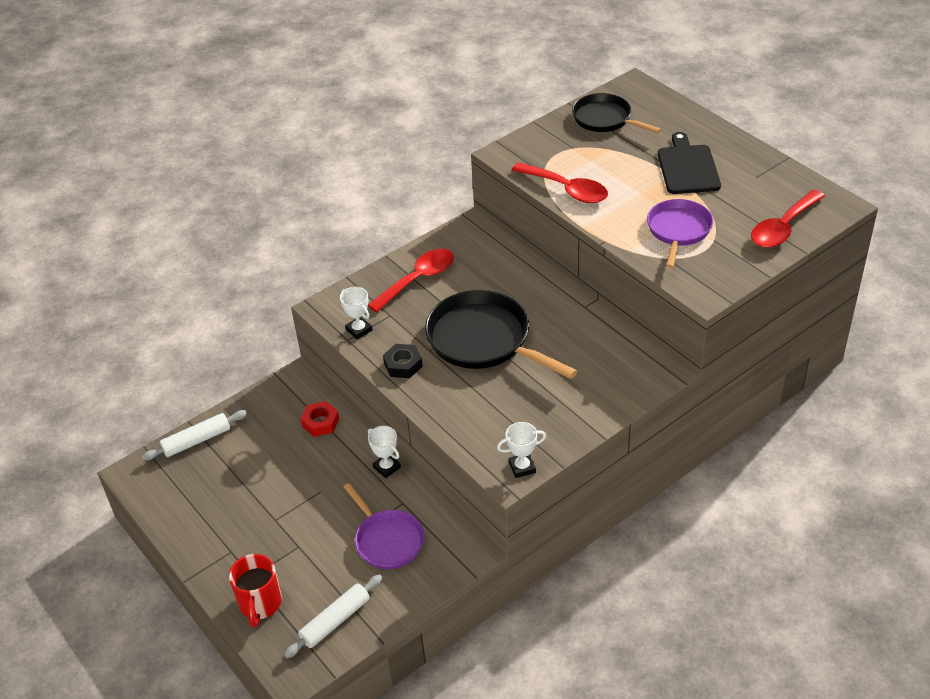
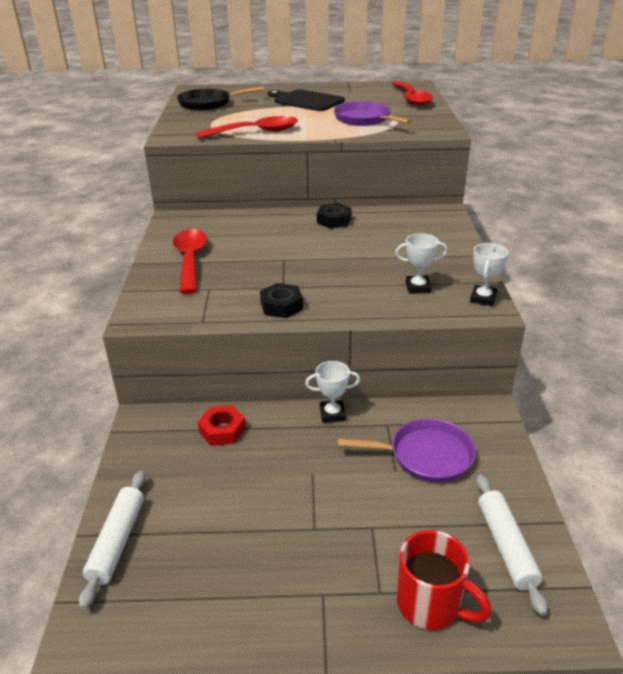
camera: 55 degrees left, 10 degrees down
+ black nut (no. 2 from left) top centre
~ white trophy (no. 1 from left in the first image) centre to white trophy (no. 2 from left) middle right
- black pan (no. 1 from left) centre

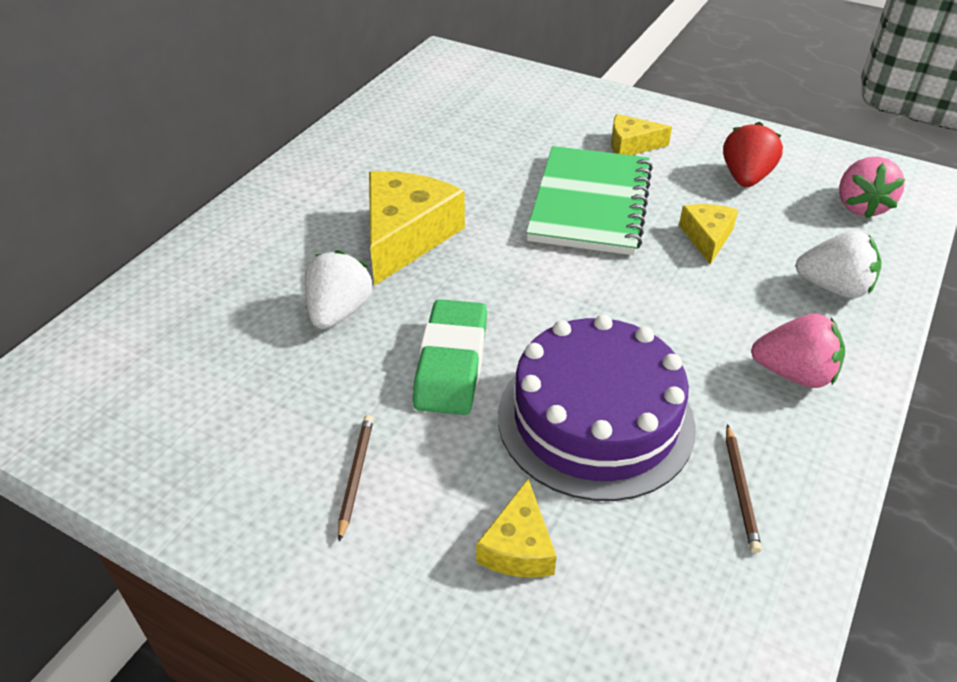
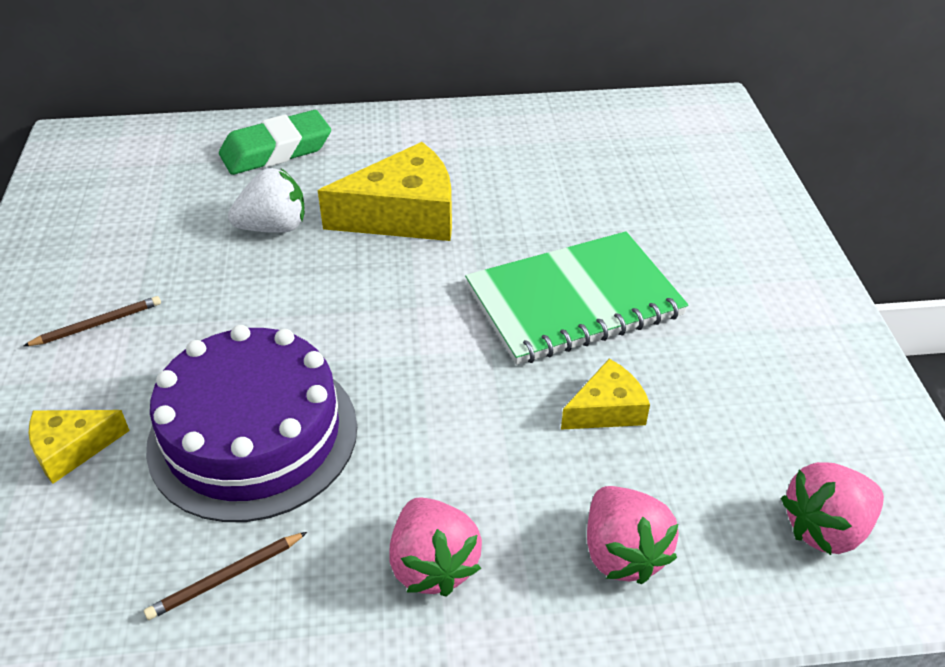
camera: 55 degrees right, 0 degrees up
~ leaf-green pencil eraser centre to top left
~ white berry (no. 2 from left) middle right to rosy berry (no. 2 from left) bottom right
- yellow cheese (no. 3 from left) top right
- crimson berry top right

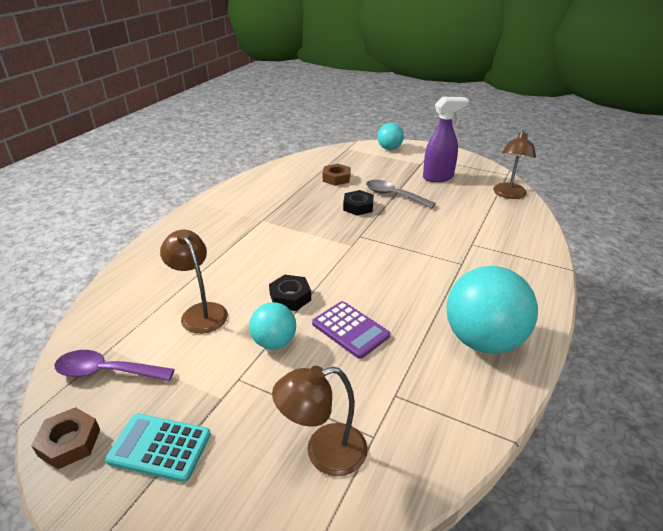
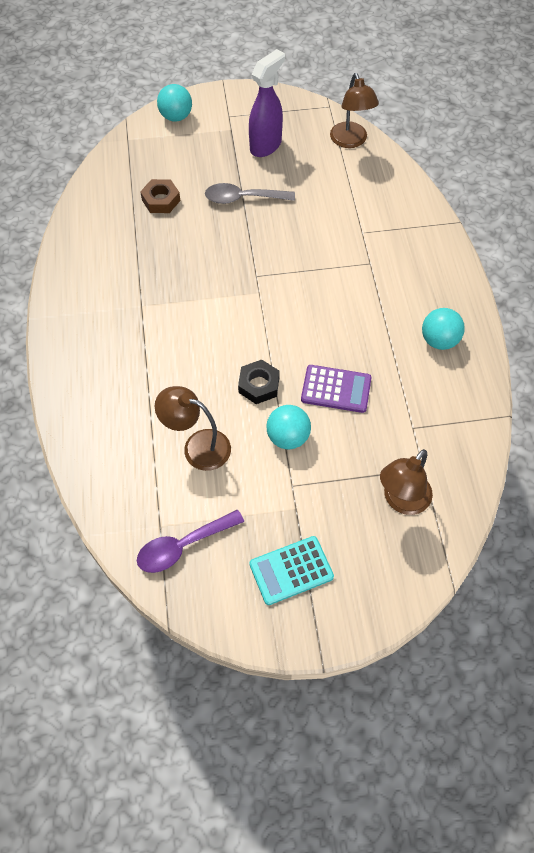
camera: 35 degrees left, 25 degrees up
~ teal sphere (no. 3 from left) middle right = middle right x0.55
- dark brown nut (no. 1 from left) bottom left
- black nut (no. 2 from left) centre

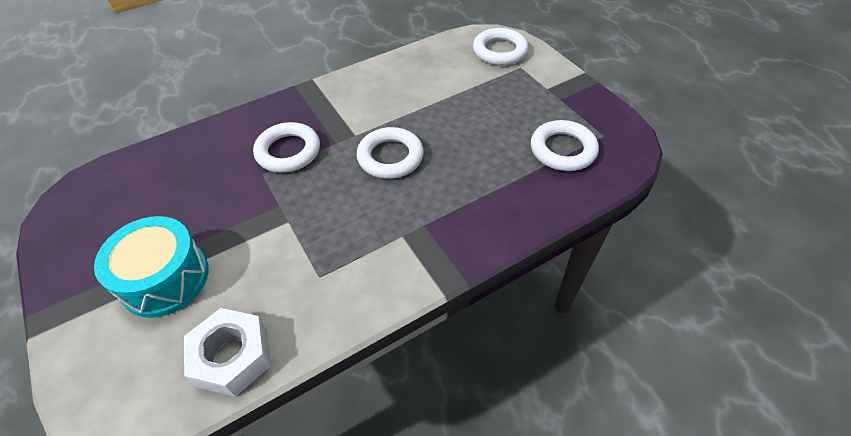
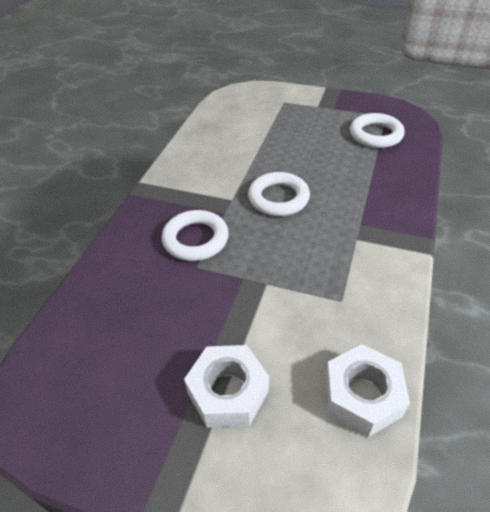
camera: 40 degrees left, 5 degrees down
~ teal drum middle left to white nut (no. 1 from left) bottom centre
- white hoop (no. 3 from left) top centre

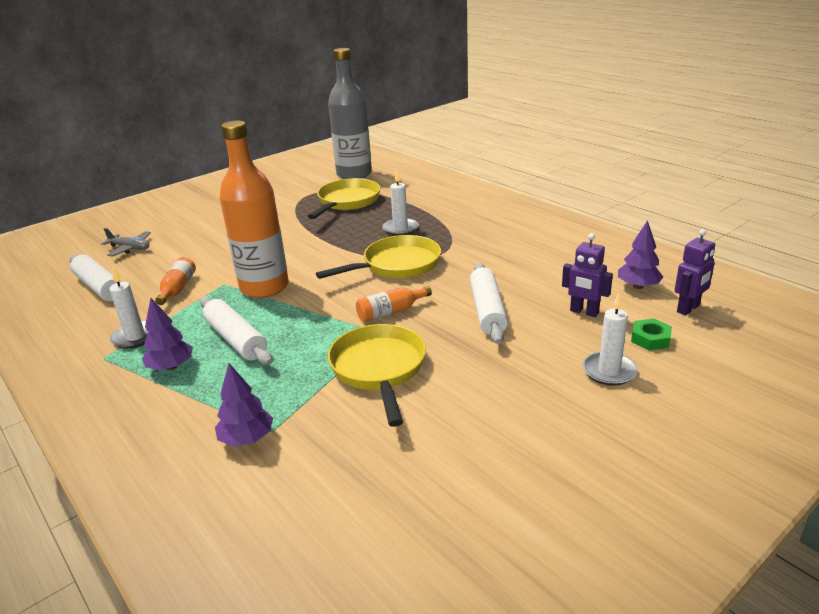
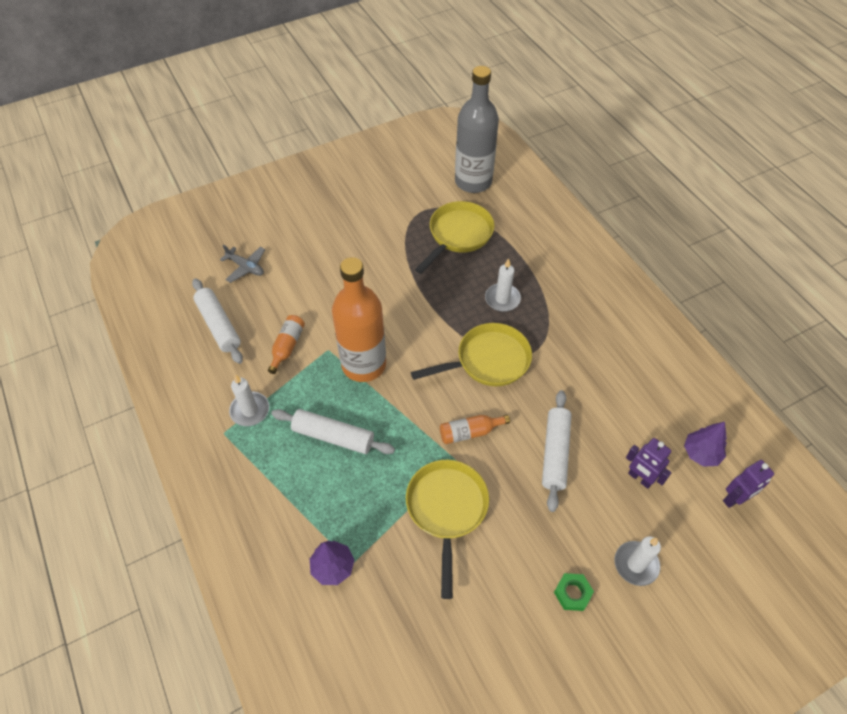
camera: 10 degrees right, 25 degrees up
~ white dough roller (no. 2 from left) middle left = centre 45 degrees counterclockwise
~ leaf-green nut middle right to bottom right
- violet fir tree (no. 1 from left) middle left

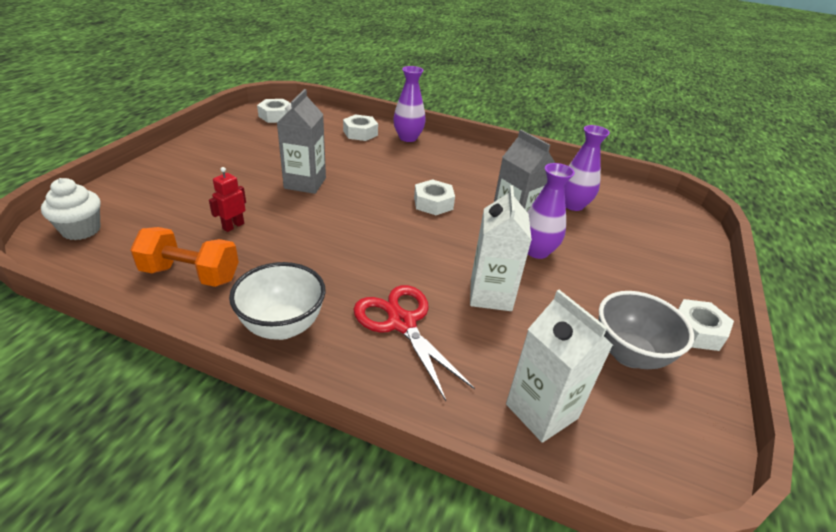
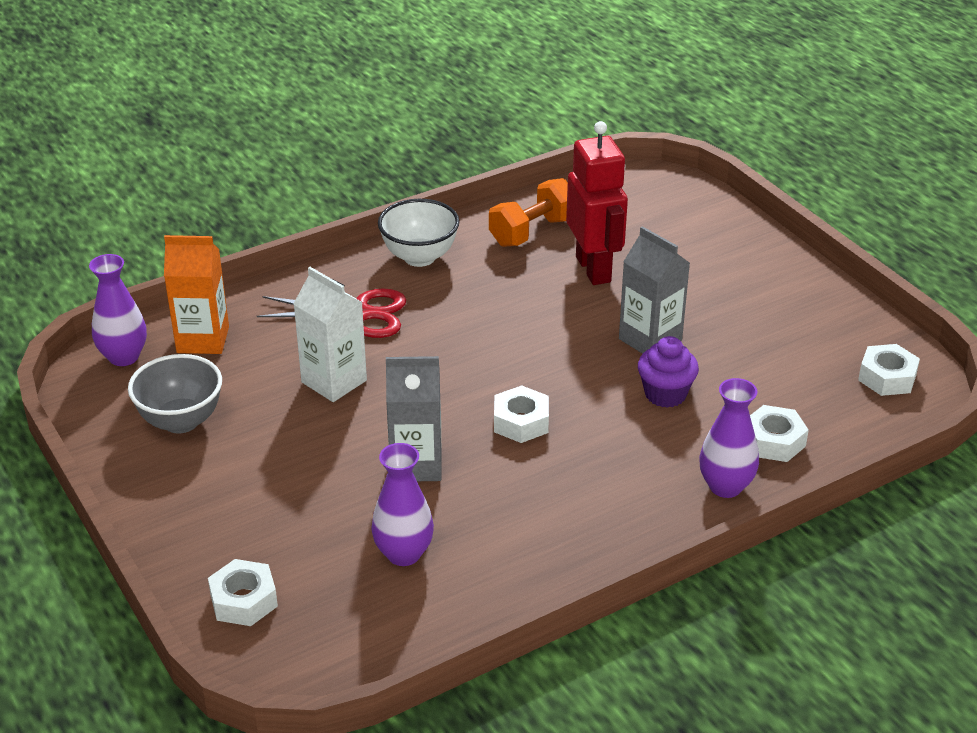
camera: 130 degrees right, 0 degrees up
~ violet flower vase (no. 2 from left in the first image) centre to violet flower vase (no. 1 from left) middle left
~ white carton (no. 2 from left) bottom right to orange carton middle left
~ white nut (no. 4 from left in the first image) middle right to white nut (no. 1 from left) bottom left
~ crimson robot figure middle left = top centre x2.21
+ violet muffin middle right
- white muffin middle left

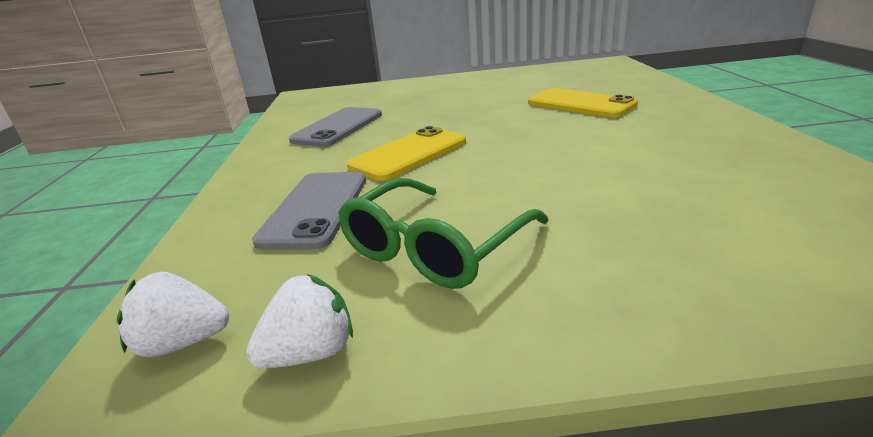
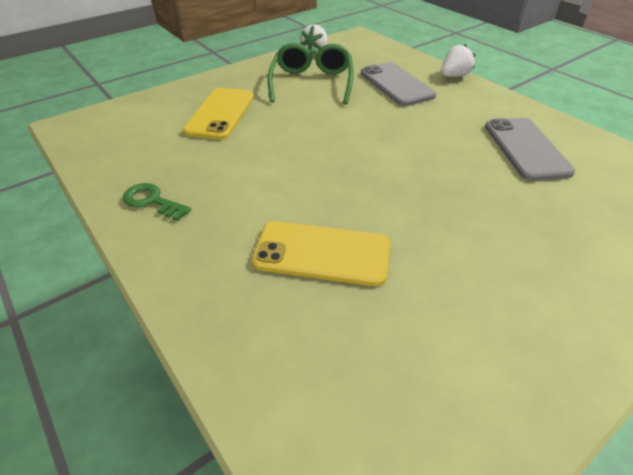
camera: 145 degrees right, 15 degrees up
+ leaf-green latchkey middle left
~ yellow smartphone (no. 1 from left) centre to top centre
~ white berry (no. 1 from left in the first image) bottom left to white berry (no. 2 from left) top right

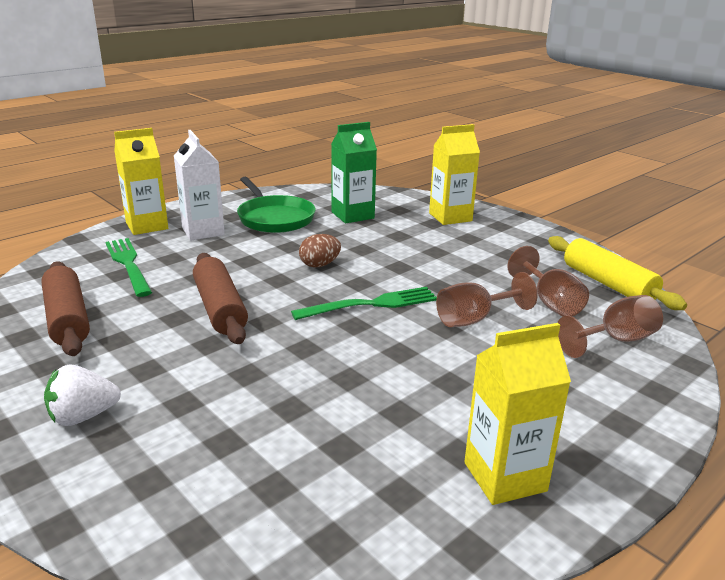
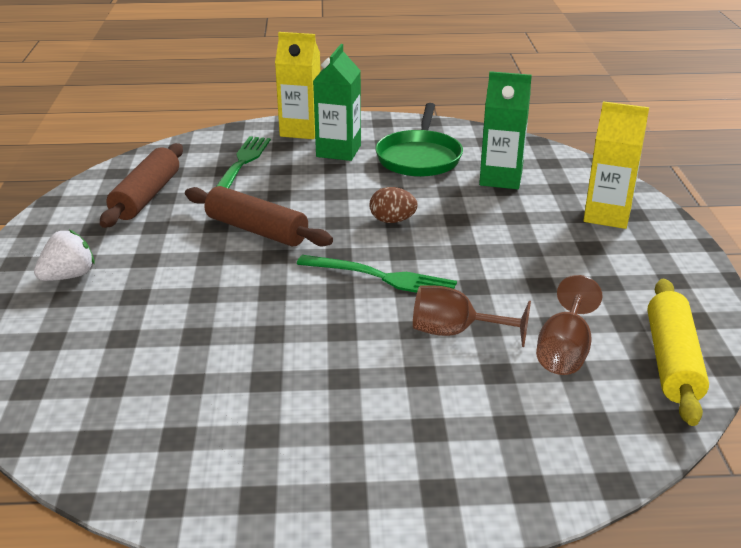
camera: 40 degrees right, 5 degrees up
~ white berry bottom left = middle left 120 degrees clockwise
~ dark brown dough roller (no. 2 from left) middle left = centre 75 degrees counterclockwise
~ white carton top left to leaf-green carton (no. 1 from left) top centre
- yellow carton (no. 3 from left) bottom right
- dark brown chalice (no. 3 from left) middle right

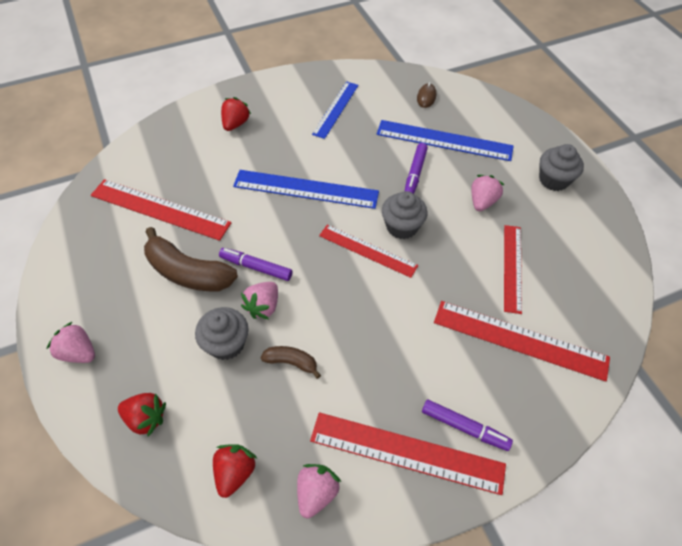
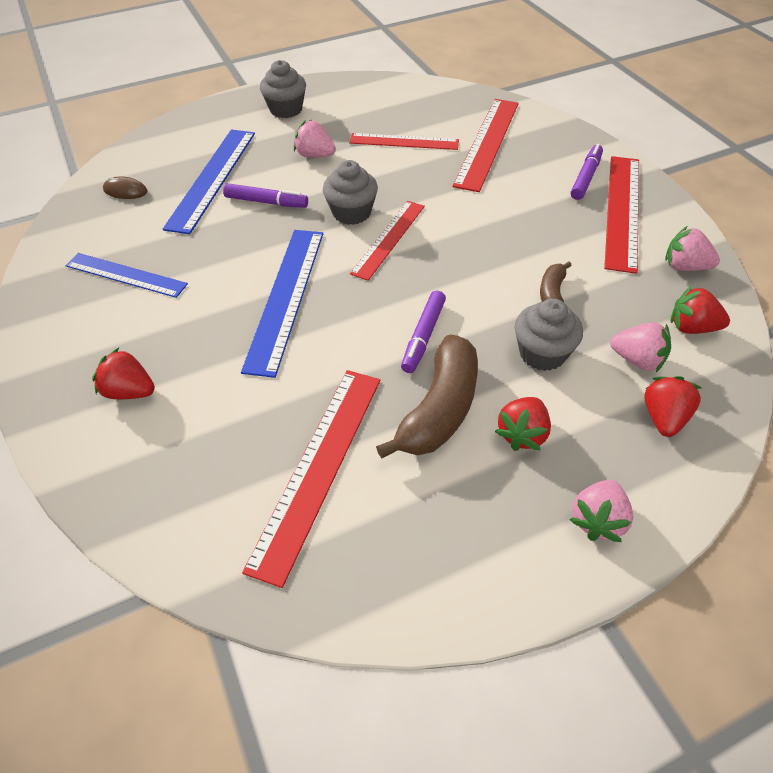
camera: 90 degrees left, 5 degrees down
+ crimson berry (no. 2 from left) middle right
~ rosy berry (no. 2 from left in the first image) centre to rosy berry (no. 3 from left) middle right

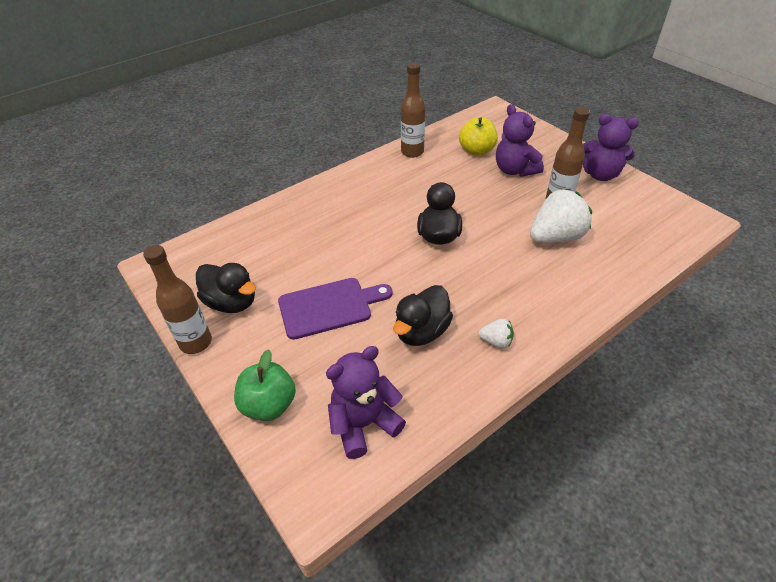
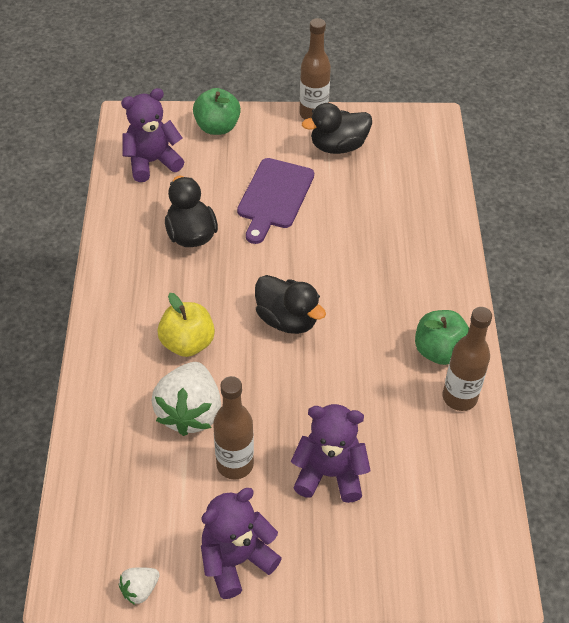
camera: 125 degrees right, 5 degrees up
~ white berry (no. 1 from left) centre to bottom left
~ violet teddy bear (no. 1 from left) bottom centre = top left 120 degrees counterclockwise
~ yellow apple fruit top centre to middle left
+ leaf-green apple fruit (no. 2 from left) middle right

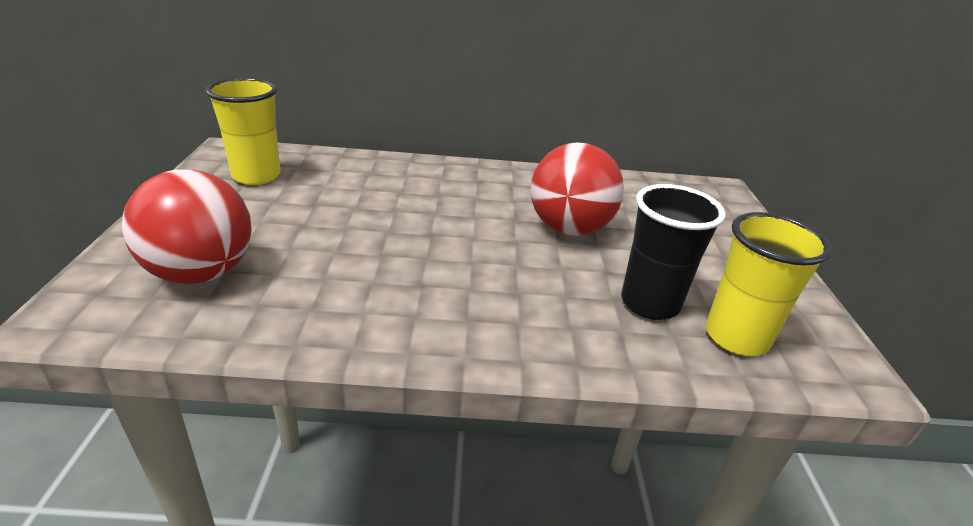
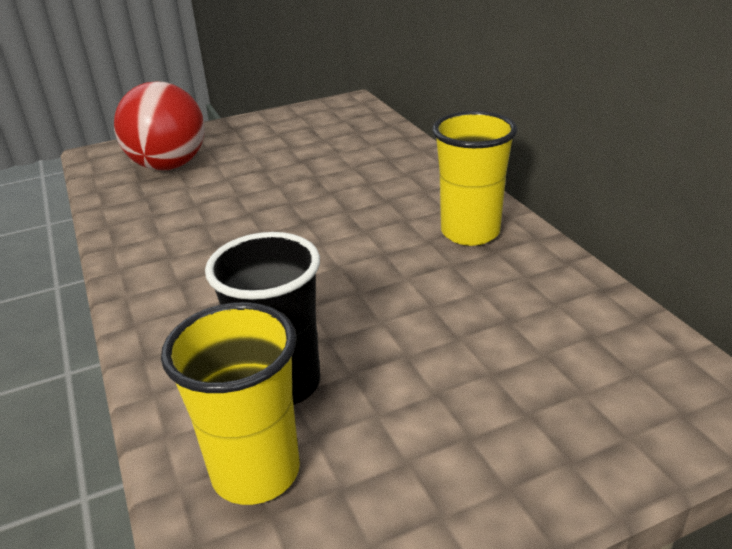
camera: 70 degrees right, 0 degrees up
~ yellow cup (no. 1 from left in the first image) top left to yellow cup (no. 2 from left) top centre
- crimson sphere (no. 2 from left) centre

